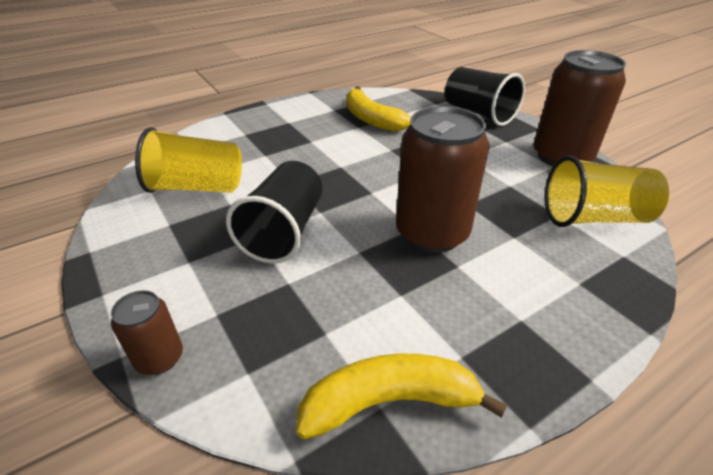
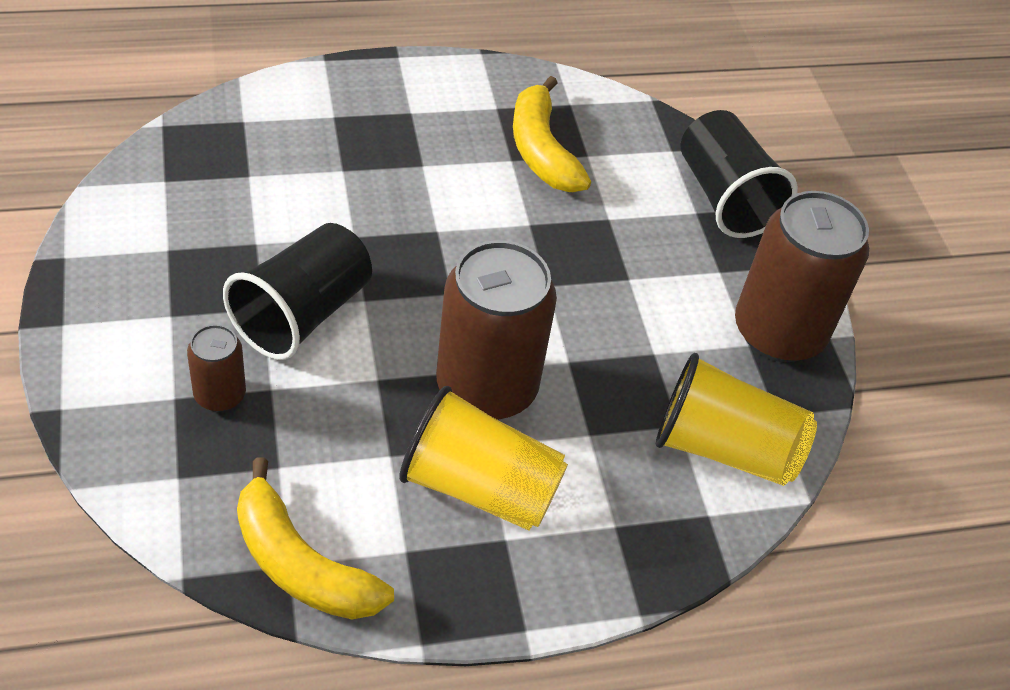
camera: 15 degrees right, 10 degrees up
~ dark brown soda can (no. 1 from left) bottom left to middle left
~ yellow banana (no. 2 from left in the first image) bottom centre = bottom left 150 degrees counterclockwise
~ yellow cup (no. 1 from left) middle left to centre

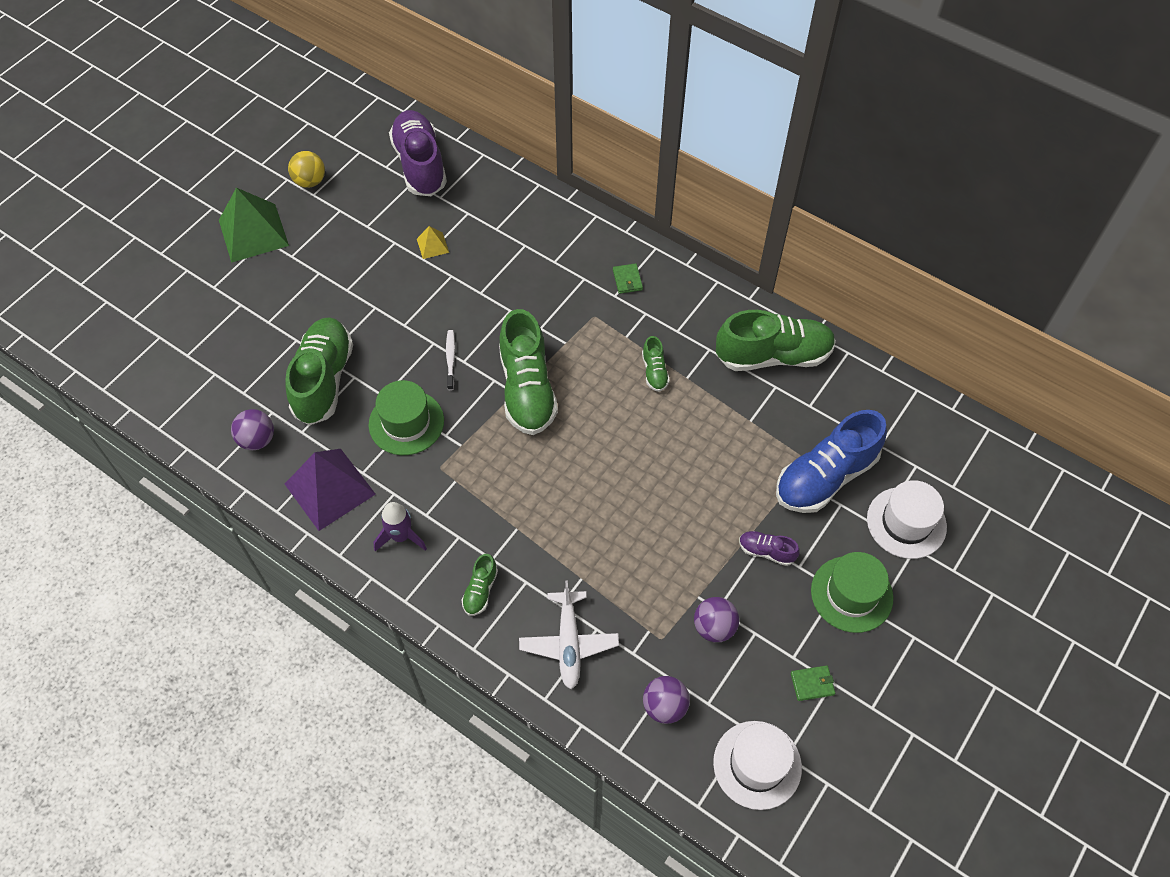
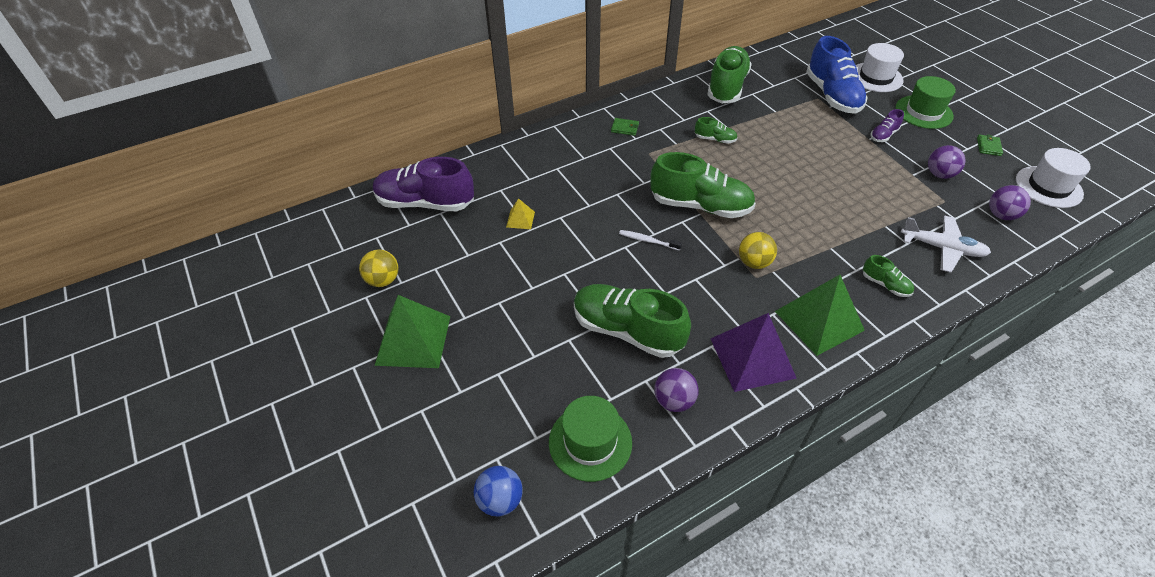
camera: 65 degrees left, 10 degrees down
+ royal blue sphere bottom centre
~ leaf-green hat (no. 1 from left) centre to bottom centre
+ yellow sphere (no. 2 from left) centre
~ violet toy rocket centre to leaf-green pyramid (no. 2 from left) middle right

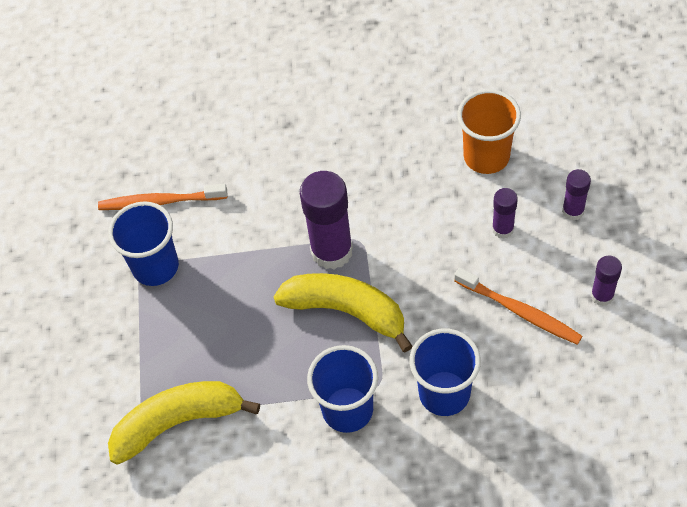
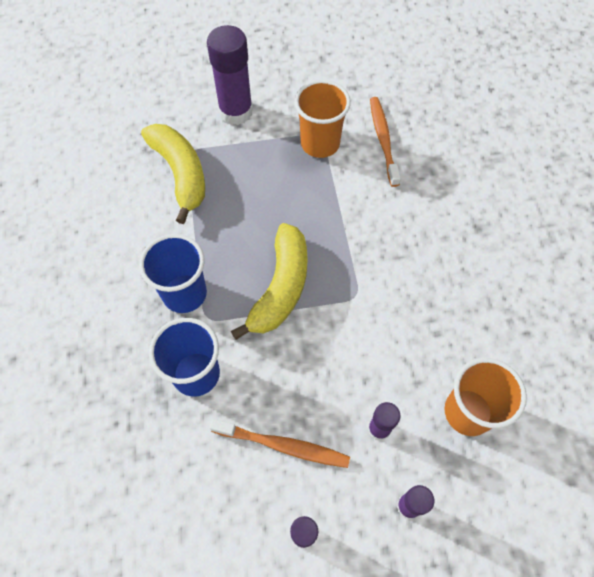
camera: 80 degrees right, 5 degrees up
~ violet stick of glue (no. 1 from left) centre to top centre
~ orange tooth brush (no. 2 from left in the first image) middle right = bottom centre 105 degrees counterclockwise
~ royal blue cup (no. 1 from left) middle left to orange cup (no. 1 from left) top centre

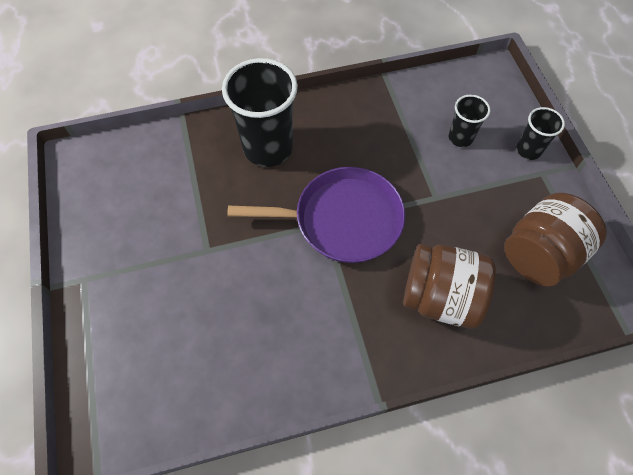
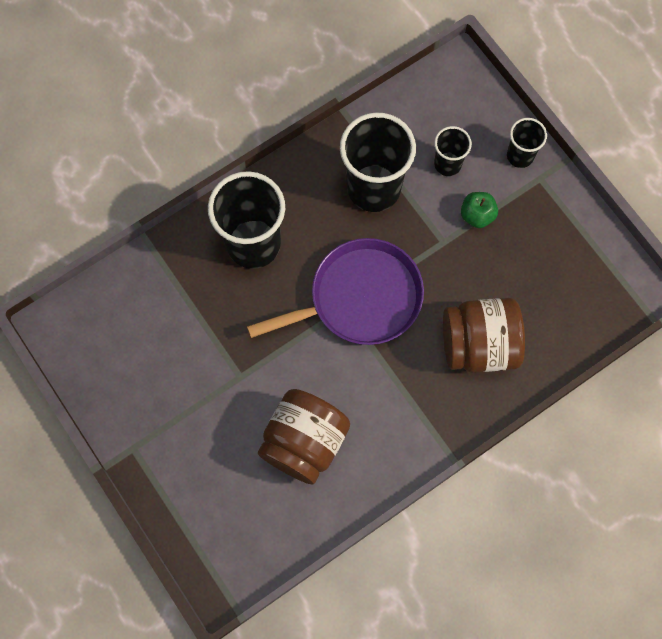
camera: 20 degrees left, 10 degrees up
~ dark brown preserve jar (no. 2 from left in the first image) middle right to dark brown preserve jar (no. 1 from left) bottom centre
+ black cup (no. 2 from left) top centre
+ leaf-green apple fruit top right

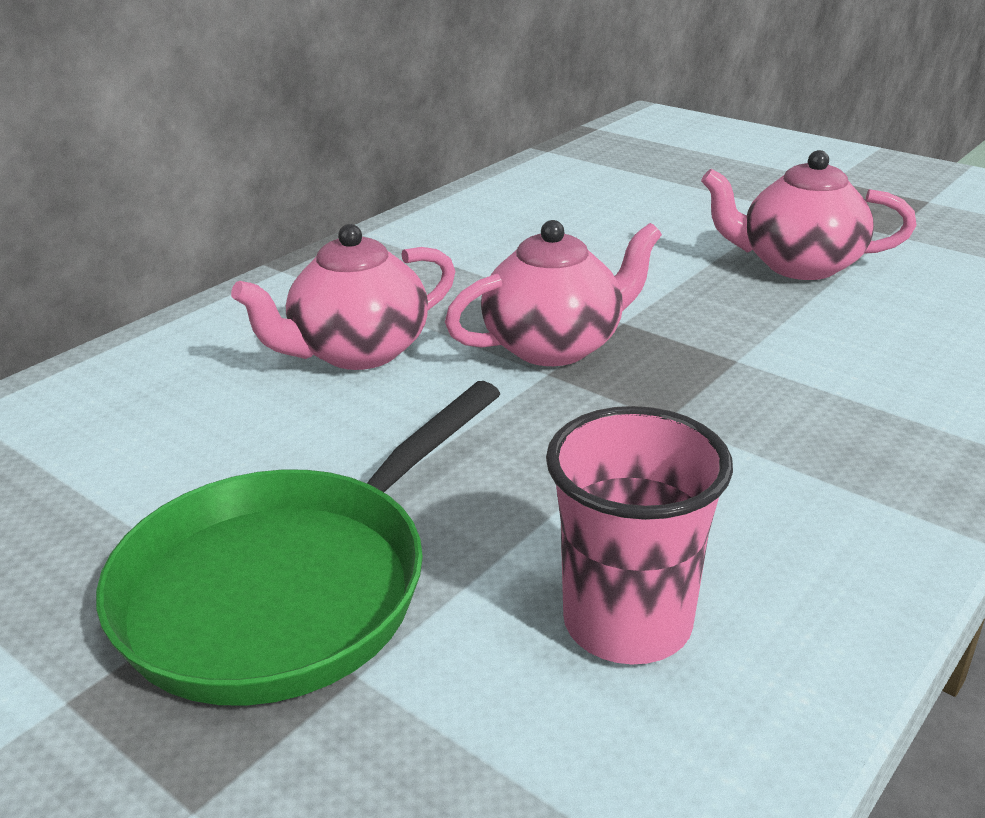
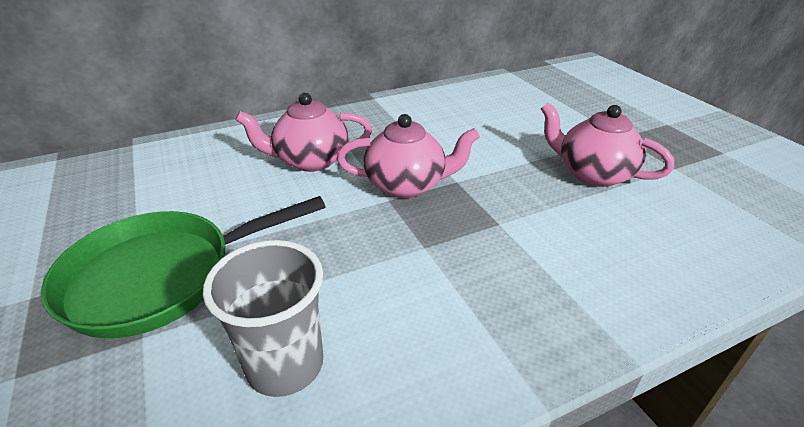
camera: 25 degrees right, 5 degrees up
~ rosy cup centre to grey cup bottom left

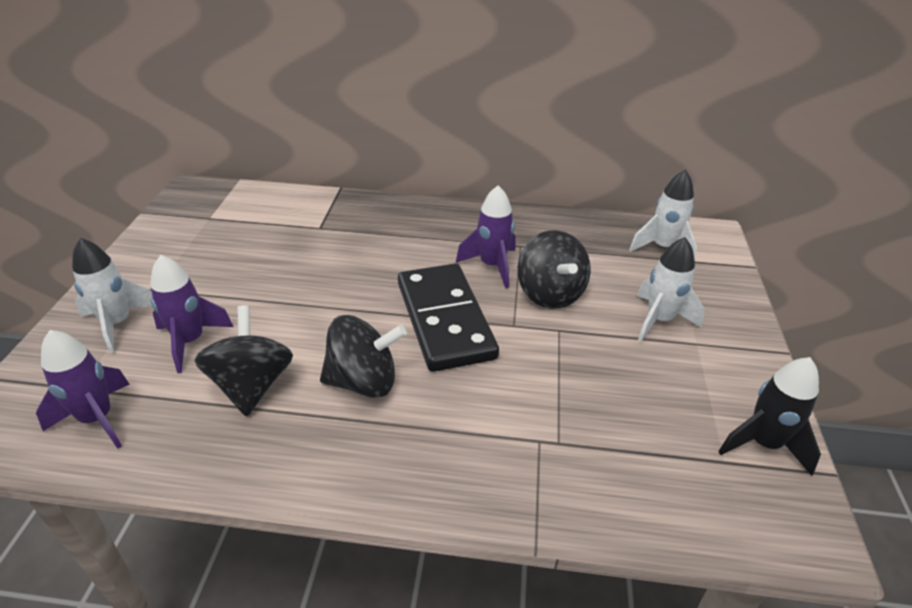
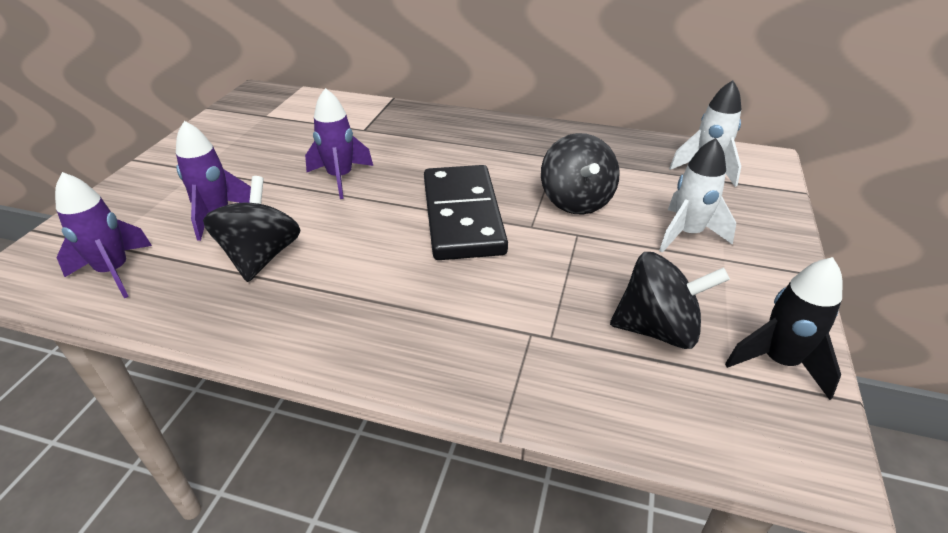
camera: 10 degrees right, 0 degrees up
~ violet toy rocket (no. 3 from left) centre to top centre
~ black whirligig (no. 2 from left in the first image) centre to black whirligig (no. 3 from left) middle right
- white toy rocket (no. 1 from left) middle left

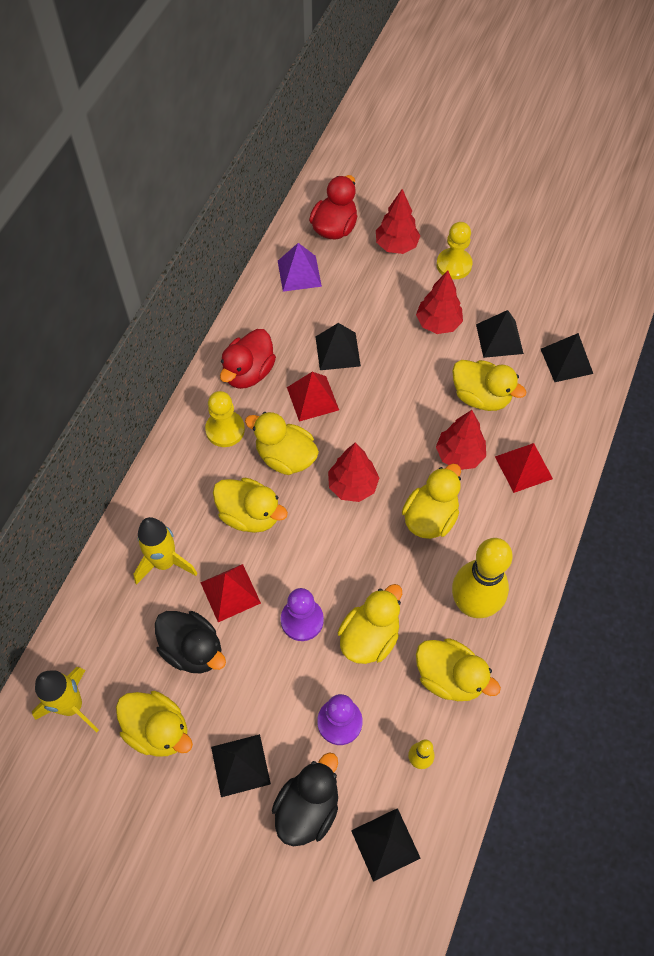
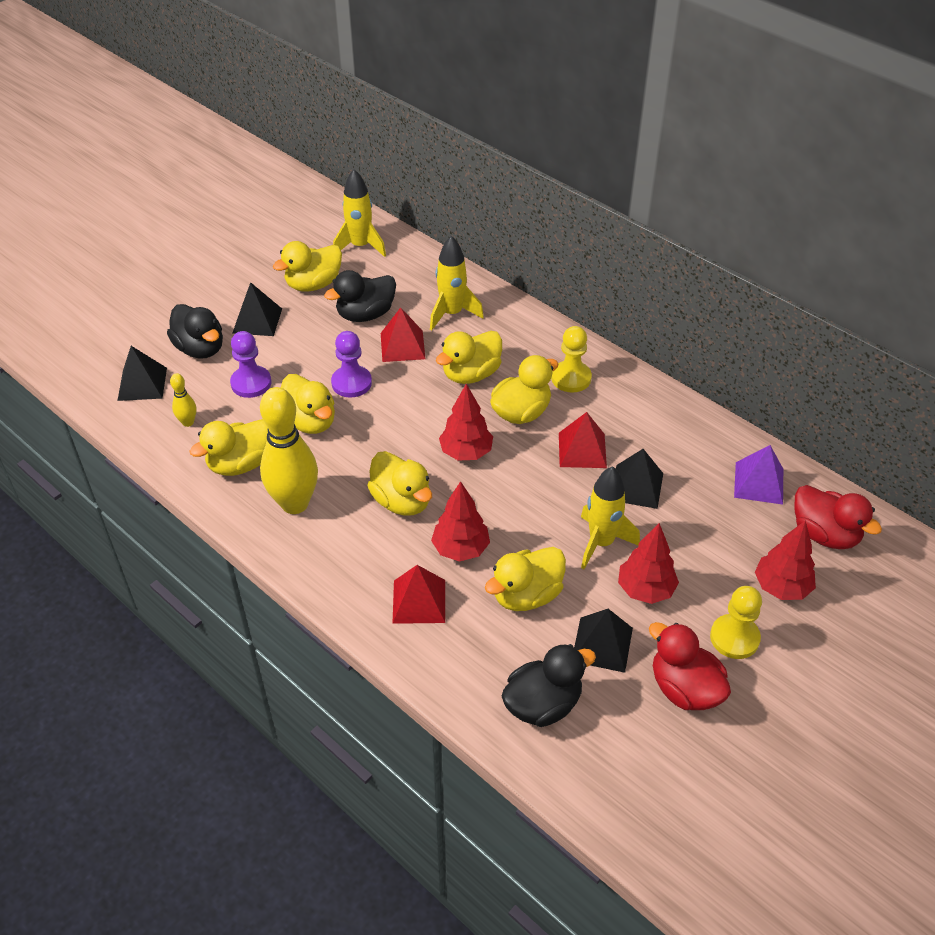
camera: 110 degrees right, 15 degrees down
~ black pyramid (no. 5 from left) middle right to black toy duck (no. 3 from left) bottom centre
+ yellow toy rocket (no. 3 from left) centre
~ crimson toy duck (no. 1 from left) centre to bottom right

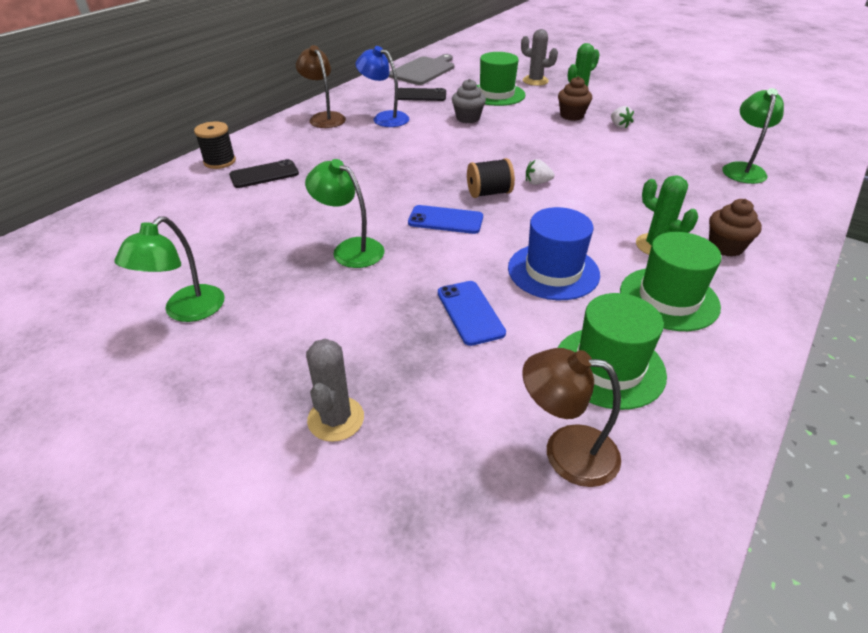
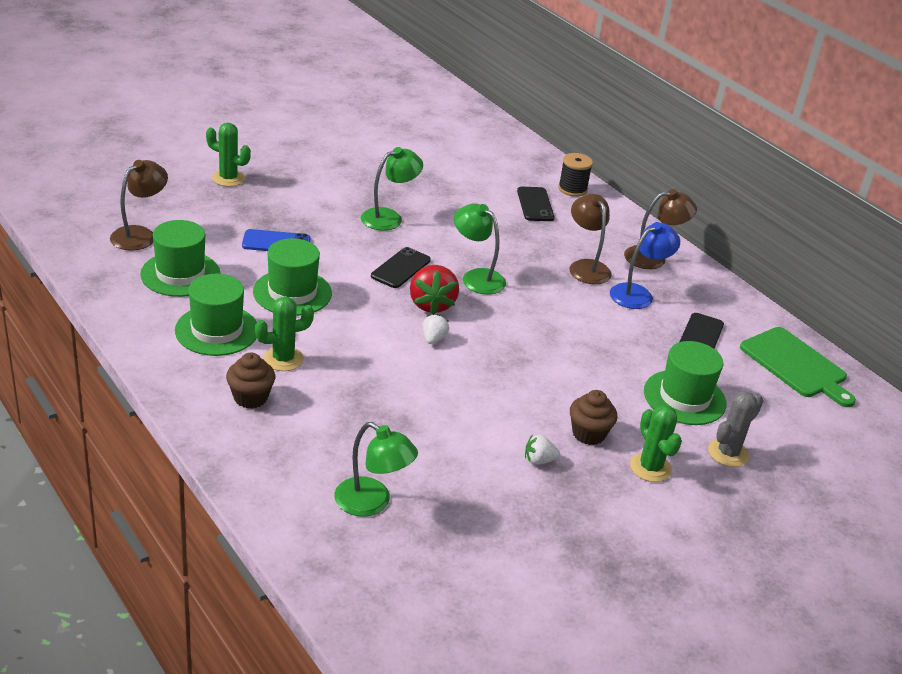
camera: 105 degrees right, 5 degrees down
~ grey saguaro cactus (no. 1 from left) centre to leaf-green saguaro cactus (no. 1 from left) top left
~ royal blue hat centre to leaf-green hat (no. 3 from left) middle left
~ royal blue smartphone (no. 1 from left) centre to black smartphone (no. 1 from left) centre
~ black spool (no. 2 from left) top centre to crimson berry centre
~ leaf-green reading lamp (no. 1 from left in the first image) middle left to leaf-green reading lamp (no. 3 from left) centre
+ dark brown reading lamp (no. 2 from left) centre
~ grey bread board top centre to leaf-green bread board middle right
- grey muffin top centre

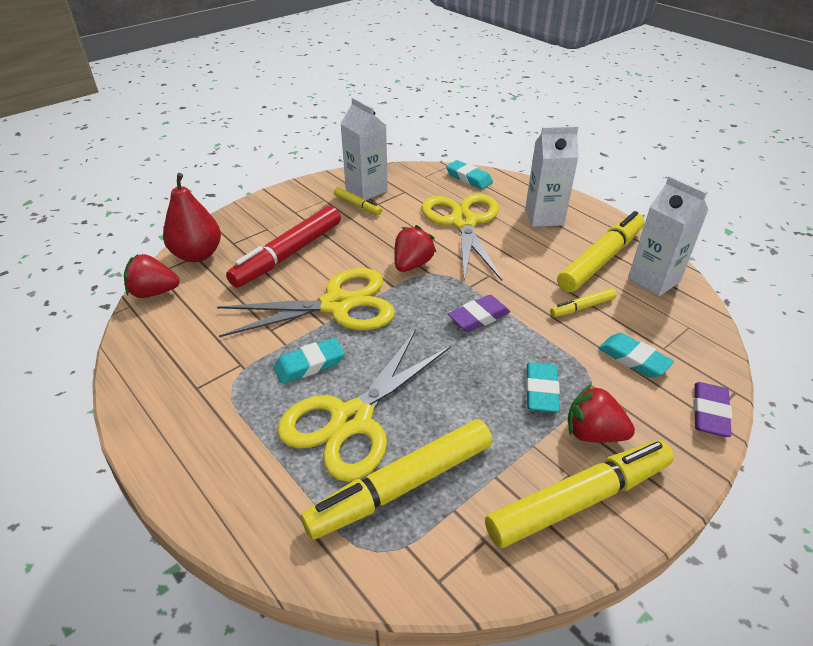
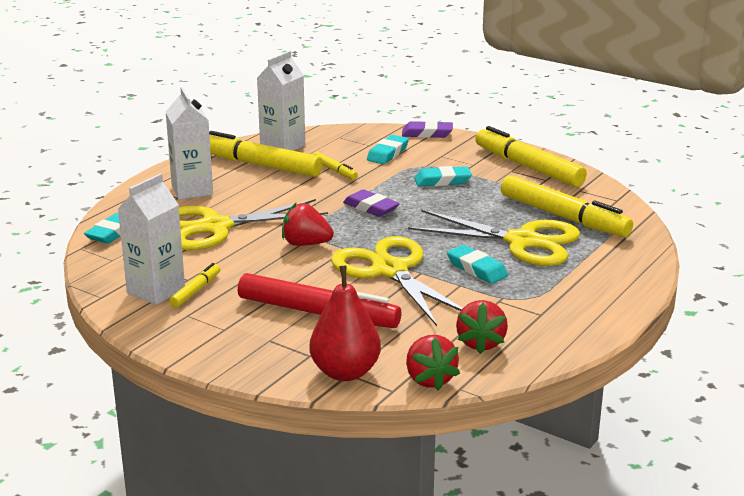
camera: 105 degrees left, 15 degrees down
~ crimson berry (no. 3 from left) middle right to centre

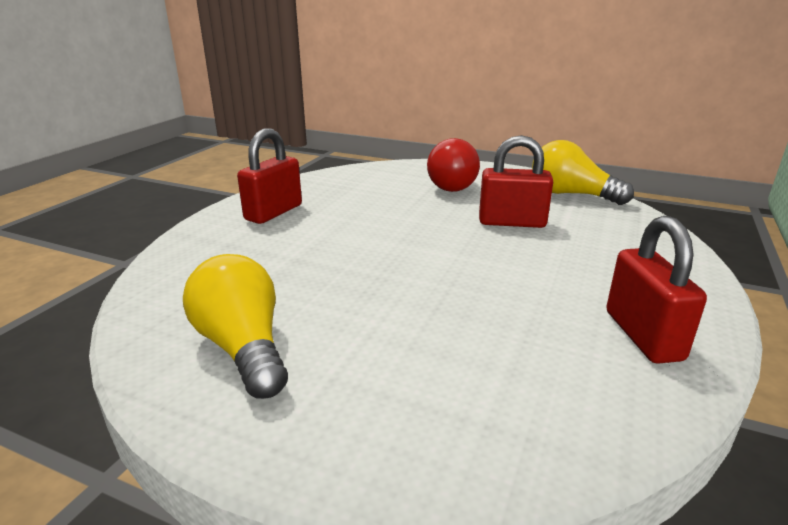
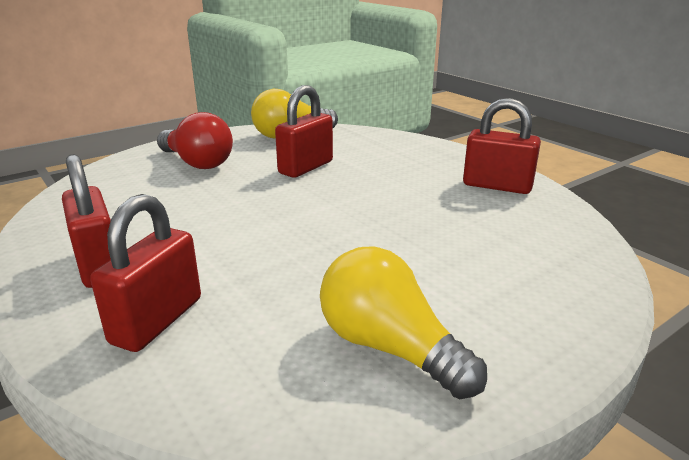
camera: 60 degrees left, 0 degrees up
+ crimson small lock (no. 2 from left) middle left
~ yellow bulb (no. 1 from left in the first image) middle left = bottom centre 45 degrees clockwise

